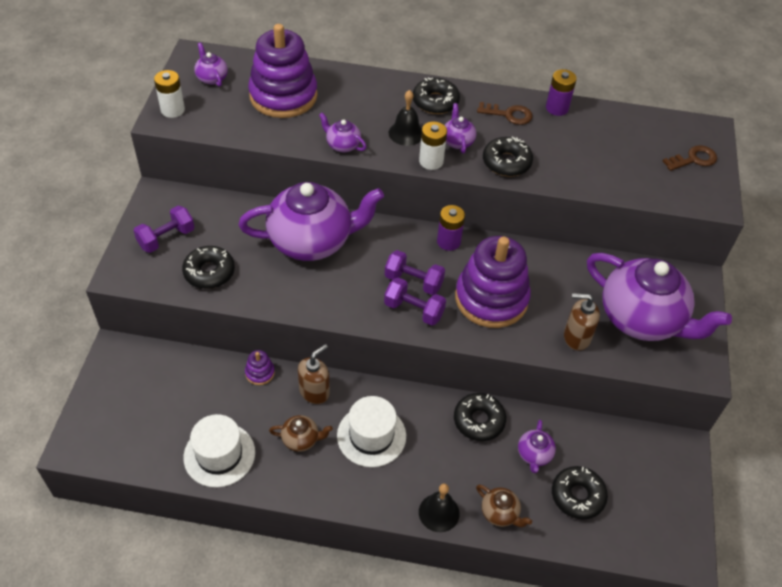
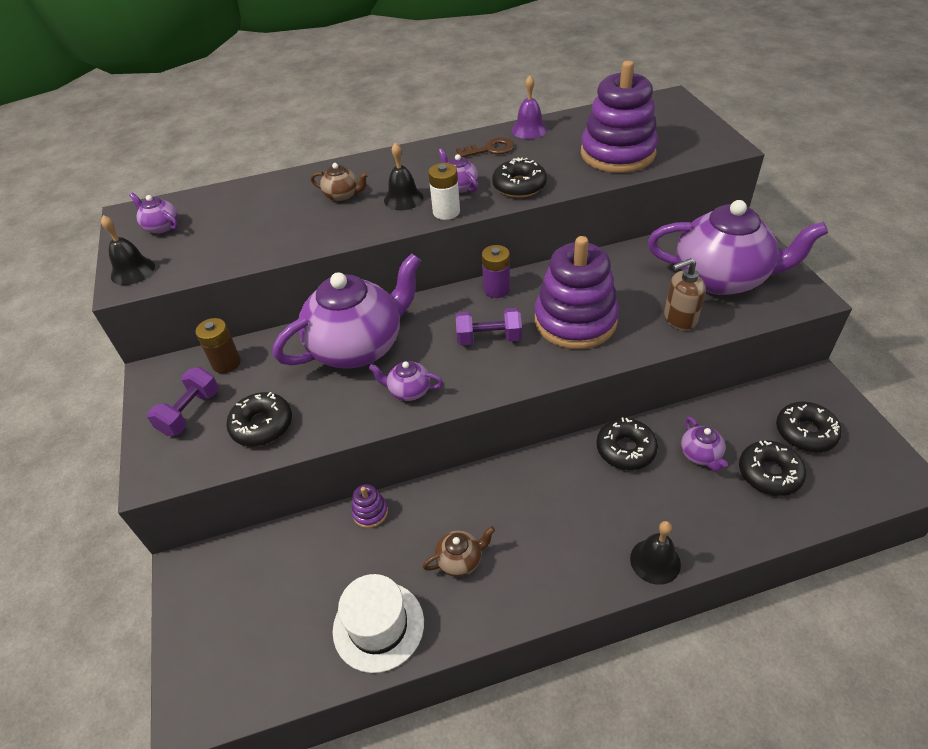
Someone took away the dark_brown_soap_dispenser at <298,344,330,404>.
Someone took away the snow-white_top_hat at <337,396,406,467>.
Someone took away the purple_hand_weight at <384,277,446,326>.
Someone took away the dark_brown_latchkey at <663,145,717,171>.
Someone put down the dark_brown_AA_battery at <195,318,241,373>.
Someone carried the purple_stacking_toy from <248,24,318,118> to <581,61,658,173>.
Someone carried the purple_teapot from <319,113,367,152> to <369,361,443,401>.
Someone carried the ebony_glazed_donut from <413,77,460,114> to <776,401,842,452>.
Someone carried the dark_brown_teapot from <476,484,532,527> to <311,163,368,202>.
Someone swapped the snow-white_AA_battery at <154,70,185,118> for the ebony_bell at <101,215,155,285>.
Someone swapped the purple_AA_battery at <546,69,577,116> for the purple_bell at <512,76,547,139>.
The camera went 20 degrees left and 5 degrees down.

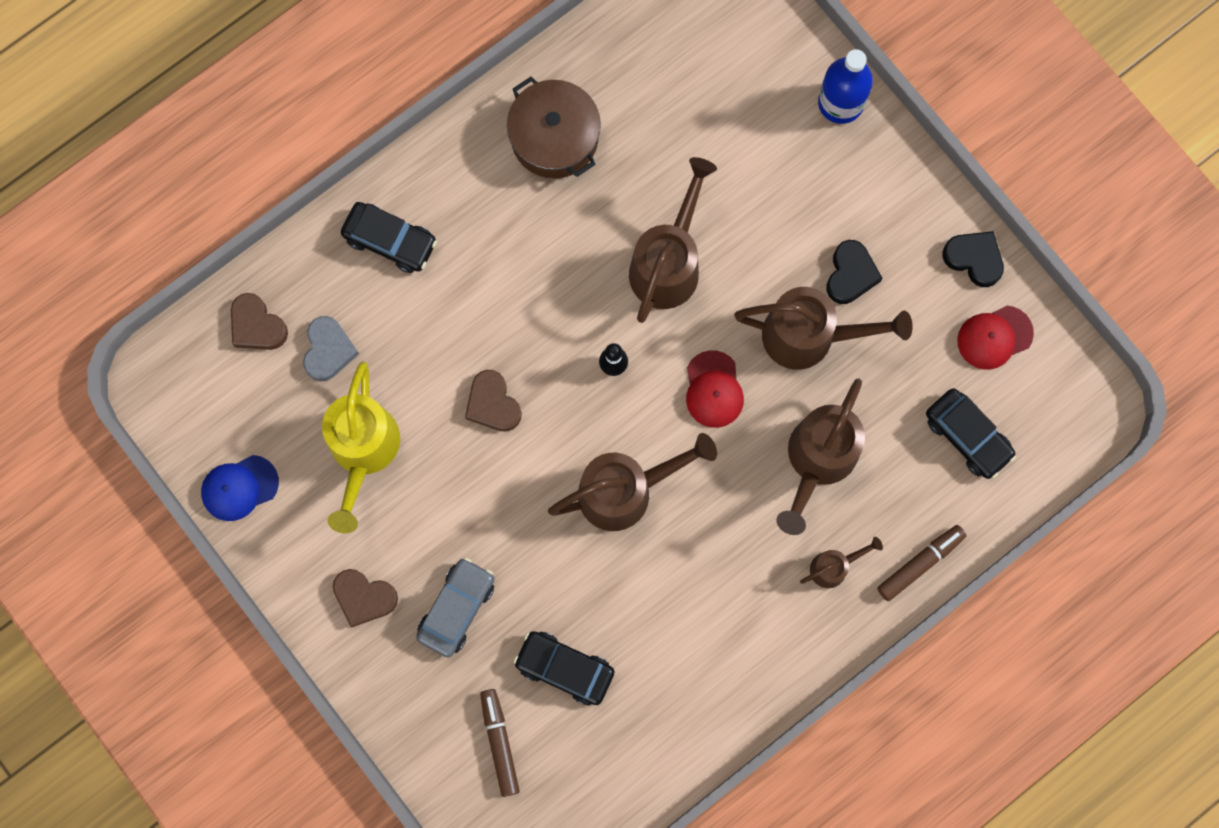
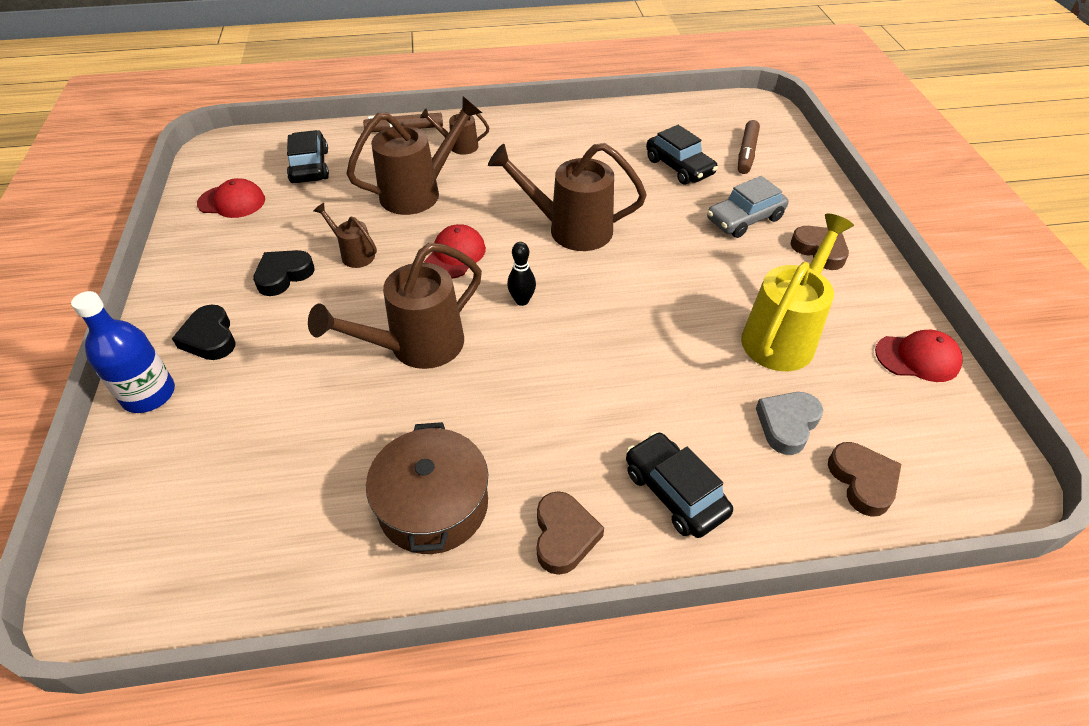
Someone carried the dark_brown_heart from <465,370,522,432> to <537,491,604,575>.
Someone carried the ebony_heart from <943,231,1004,287> to <172,305,236,360>.
Someone repainted the royal_blue_peaked_cap at <201,455,279,521>, which became the red_peaked_cap at <875,330,963,382>.
Someone scaled the dark_brown_watering_pot at <734,287,913,370> by 0.51.
The camera went 150 degrees left and 30 degrees down.

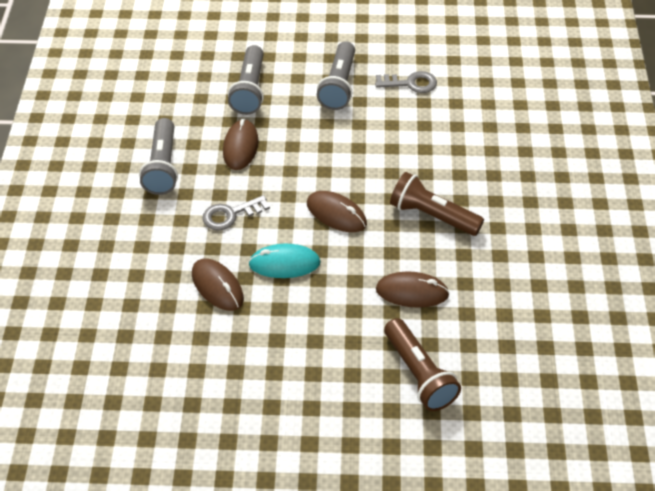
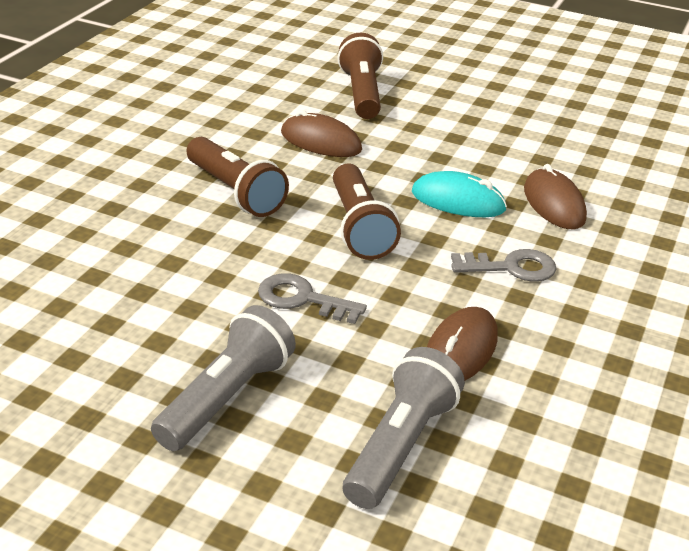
Someone took away the grey_torch at <139,118,178,195>.
Someone carried the grey_latchkey from <375,71,437,93> to <258,273,367,324>.
Someone swapped the dark_brown_mouse at <307,191,367,232> for the dark_brown_torch at <333,163,401,260>.
The camera went 160 degrees left and 15 degrees down.

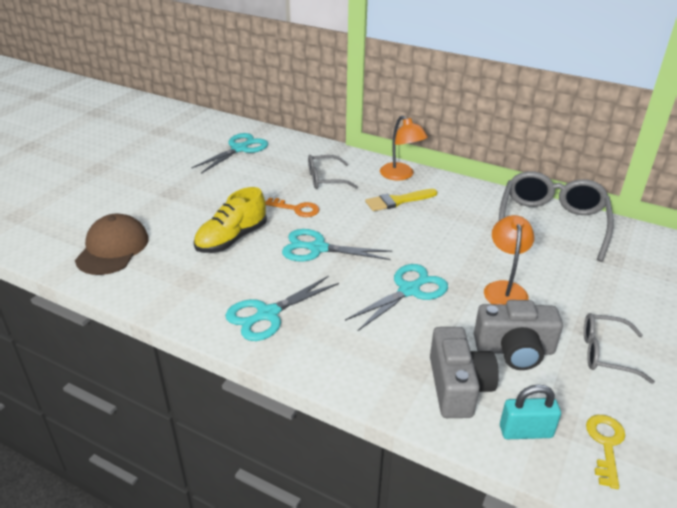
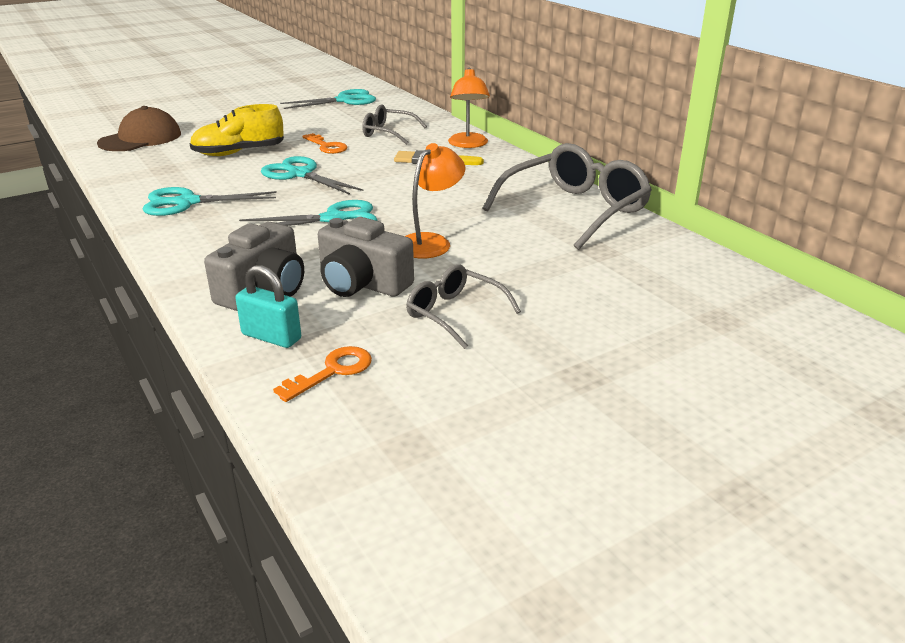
Someone repainted the bright_yellow_latchkey at <586,415,625,489>, which became the orange_latchkey at <273,346,372,402>.
The camera went 30 degrees right and 5 degrees down.

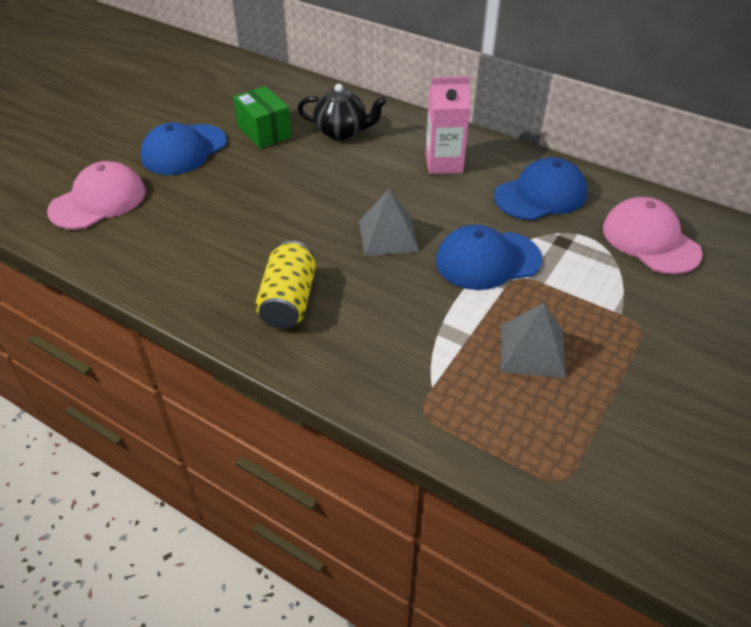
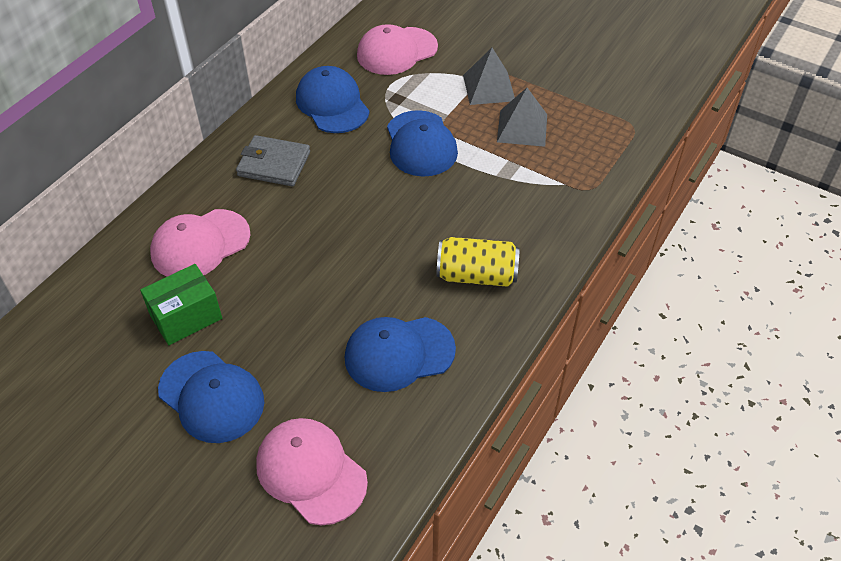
Someone put down the royal_blue_peaked_cap at <345,317,456,392>.
Someone carried the grey_solid_pyramid from <359,189,419,256> to <463,48,515,105>.
Someone swapped the ebony_teapot at <298,84,387,140> for the pink_peaked_cap at <150,209,251,277>.
Someone swapped the pink_carton at <426,76,470,174> for the grey_billfold at <236,135,310,186>.
The camera went 90 degrees left and 5 degrees up.

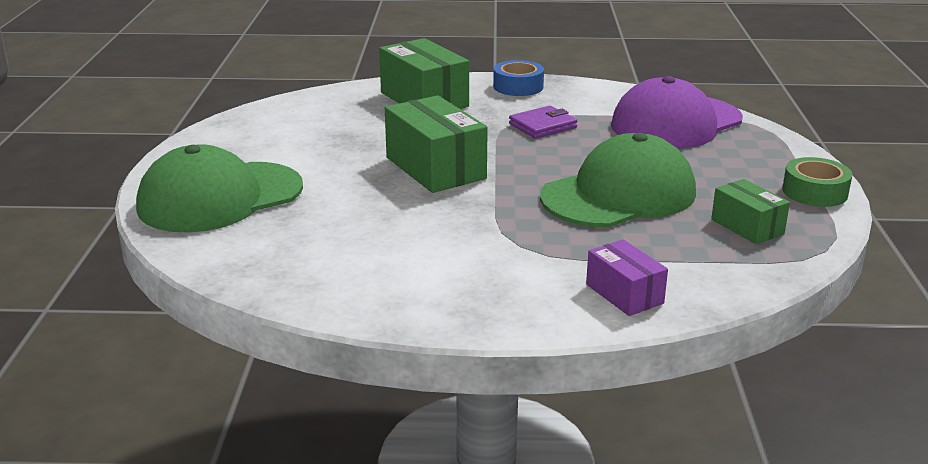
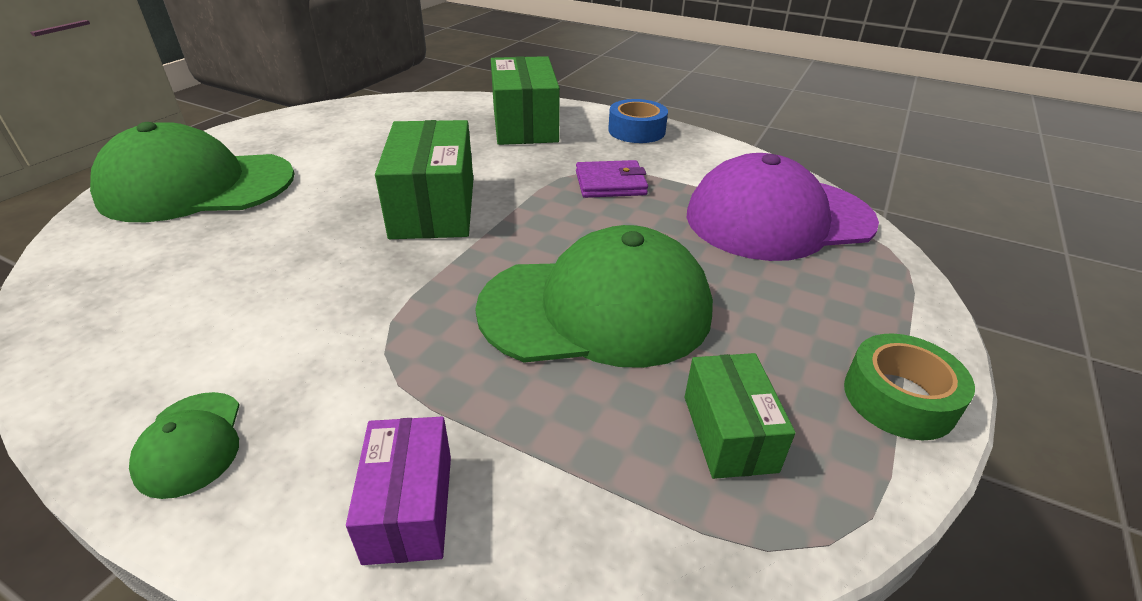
Someone put down the leaf-green_peaked_cap at <129,392,240,499>.
The camera went 25 degrees right and 10 degrees up.

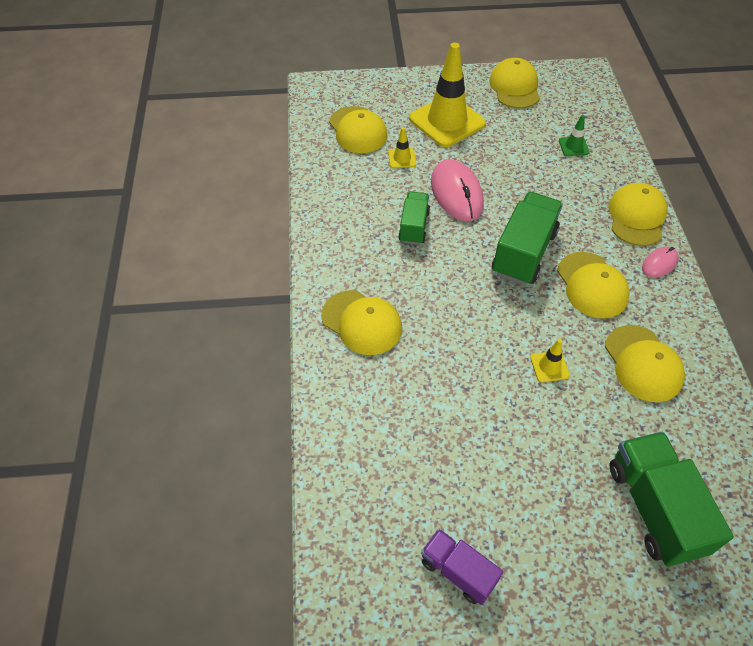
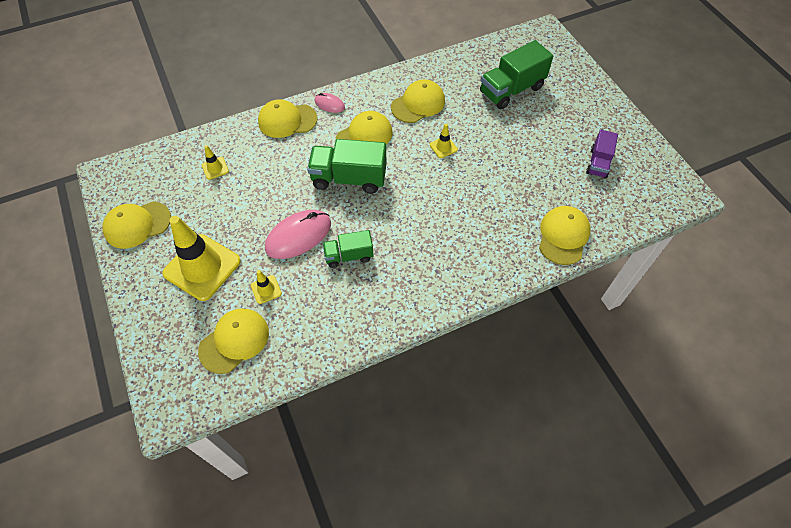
Someone carried the bright_yellow_peaked_cap from <321,290,402,355> to <539,206,591,265>.
Someone repainted the leaf-green_traffic_cone at <559,115,589,156>, which became the bright_yellow_traffic_cone at <202,145,229,180>.
The camera went 110 degrees left and 5 degrees up.

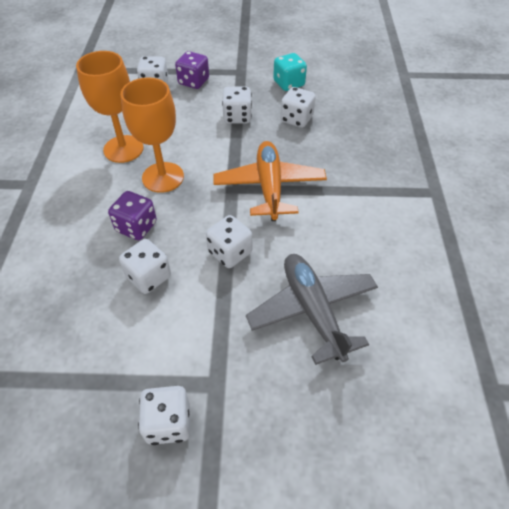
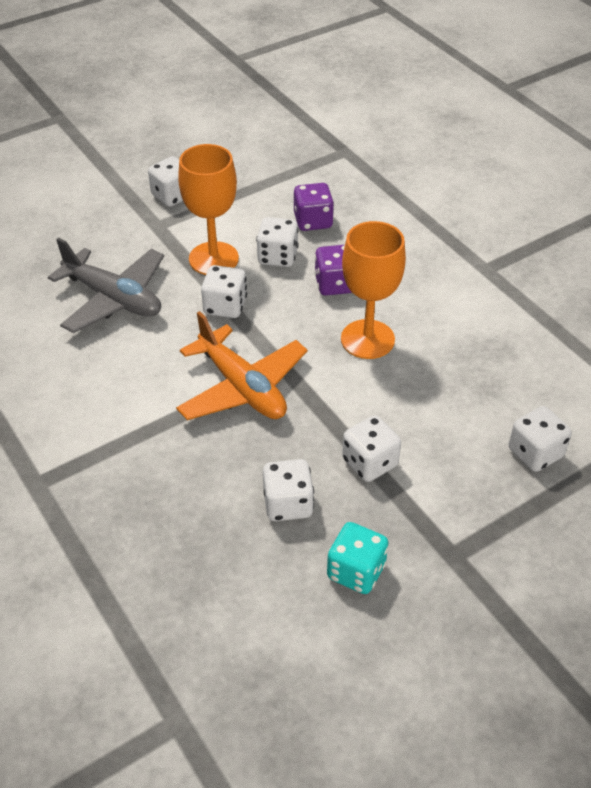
Someone carried the orange_goblet from <76,51,144,163> to <178,144,239,275>.
Someone carried the purple_die from <175,51,209,89> to <294,183,334,231>.
The camera went 145 degrees right and 5 degrees down.

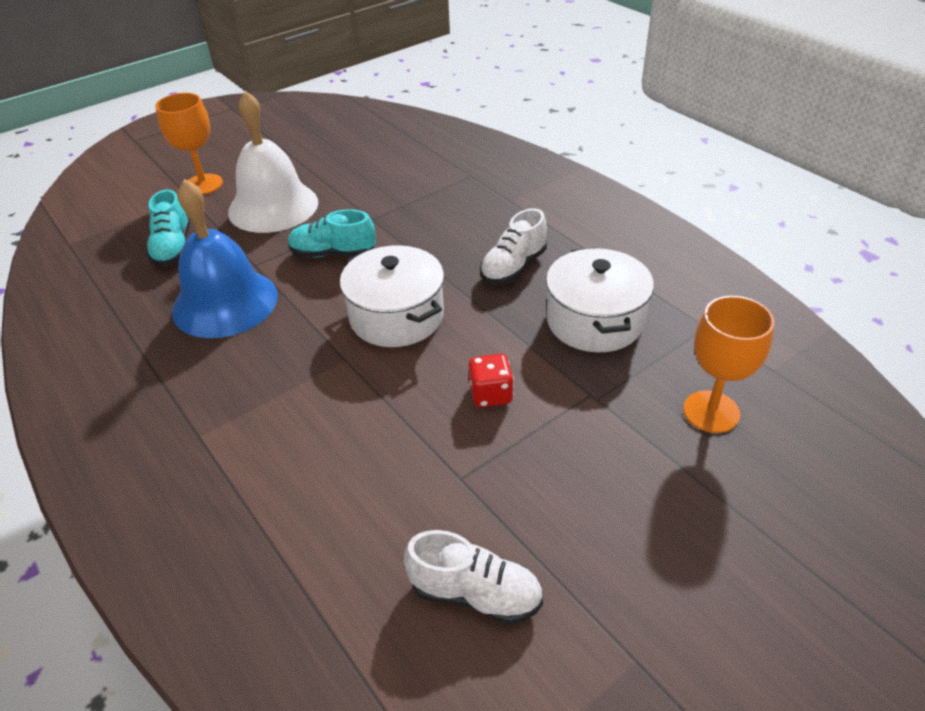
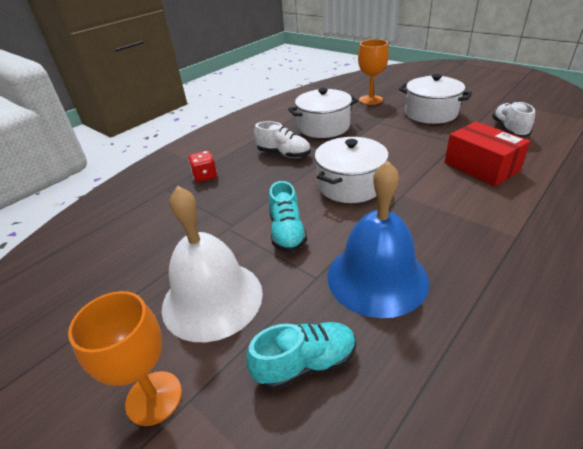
Someone put down the snow-white_pot at <399,74,472,124>.
Someone put down the red_parcel at <444,122,530,186>.
Someone carried the red_die from <469,354,514,407> to <188,151,217,182>.
The camera went 100 degrees left and 5 degrees down.

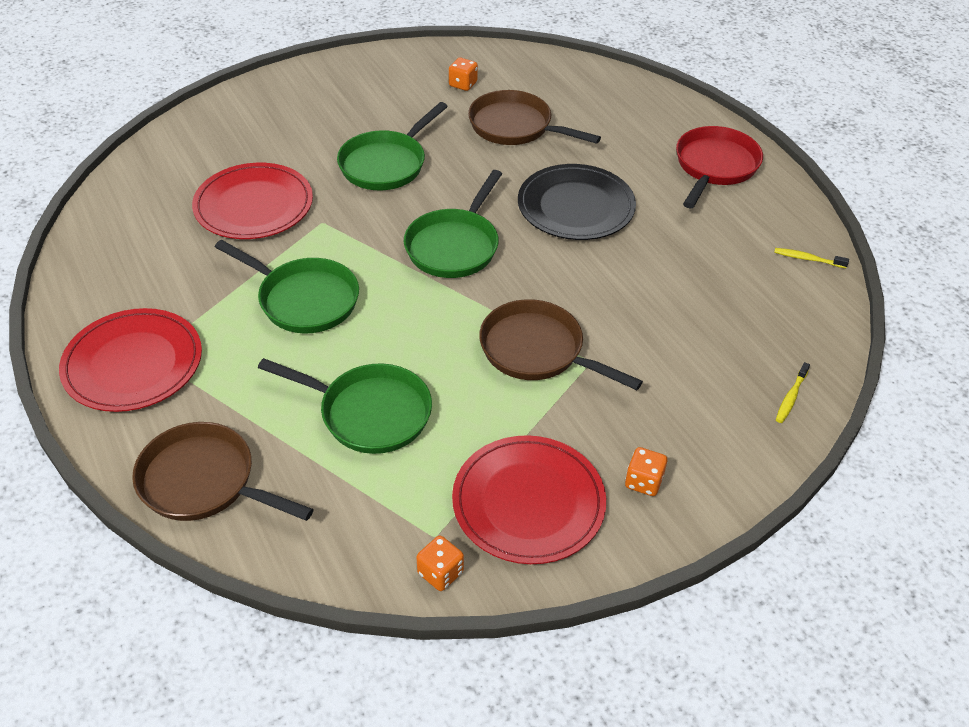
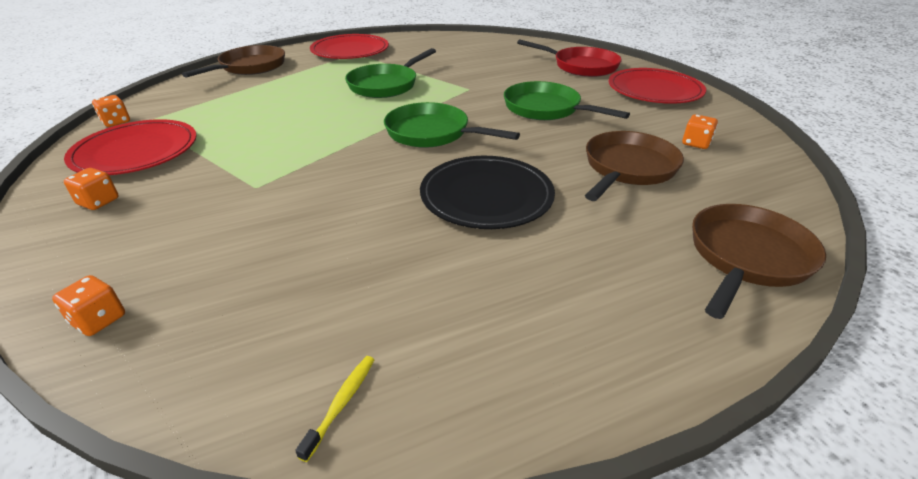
Someone took away the leaf-green_frying_pan at <258,358,432,454>.
Someone carried the red_plate from <192,163,313,239> to <608,68,706,104>.
Someone carried the dark_brown_frying_pan from <479,299,643,390> to <692,204,826,319>.
Someone carried the red_frying_pan from <676,126,763,208> to <517,39,622,77>.
Someone swapped the bright_yellow_tooth_brush at <776,362,810,423> for the orange_die at <52,275,125,336>.
The camera went 95 degrees right and 10 degrees down.

